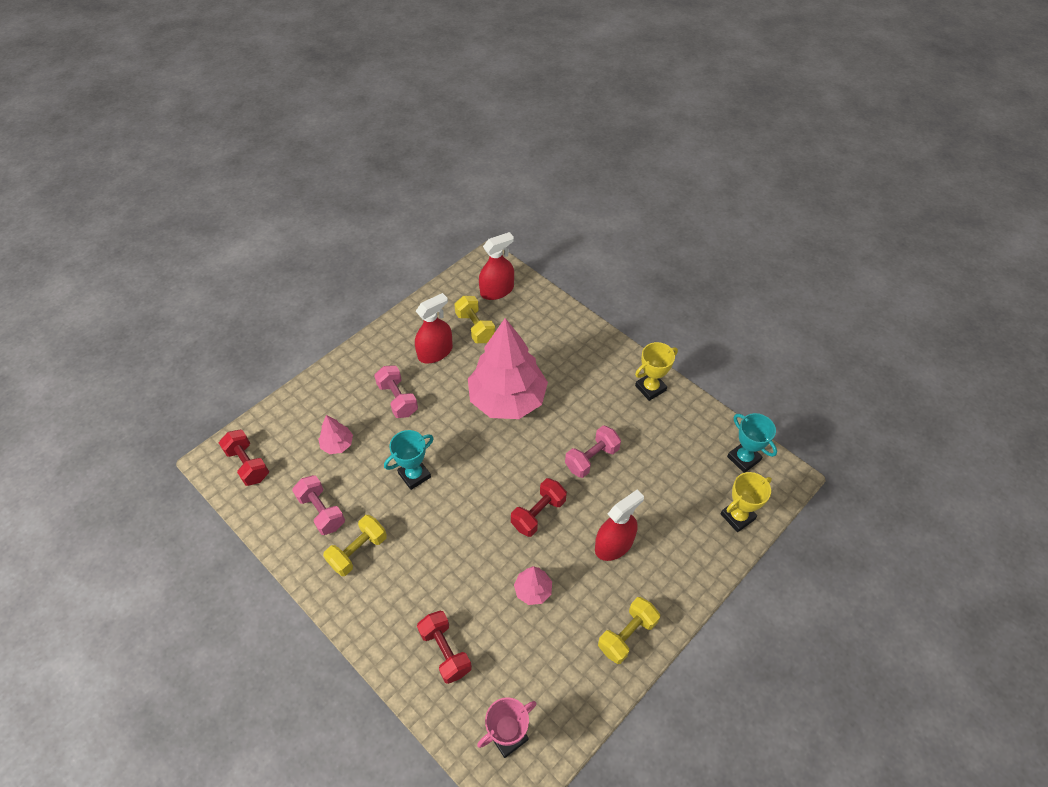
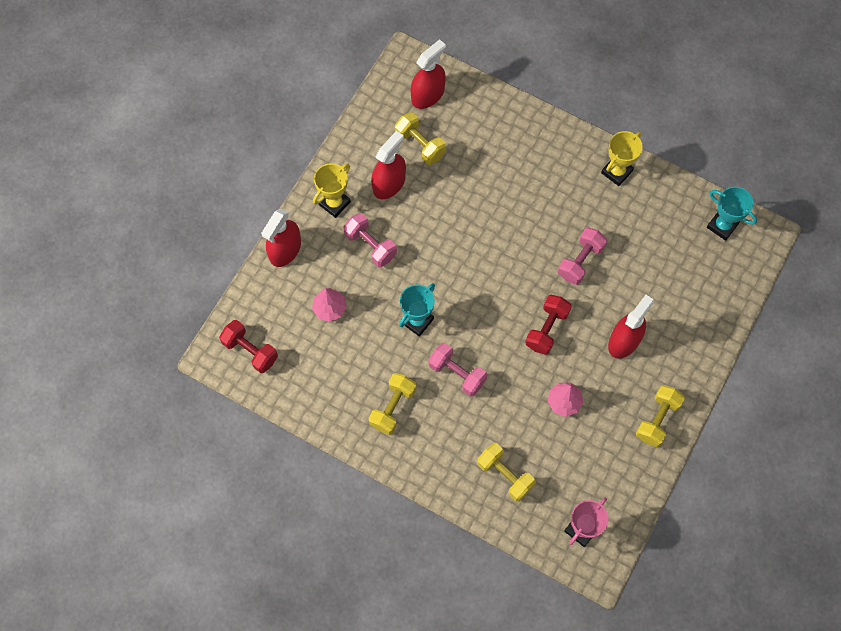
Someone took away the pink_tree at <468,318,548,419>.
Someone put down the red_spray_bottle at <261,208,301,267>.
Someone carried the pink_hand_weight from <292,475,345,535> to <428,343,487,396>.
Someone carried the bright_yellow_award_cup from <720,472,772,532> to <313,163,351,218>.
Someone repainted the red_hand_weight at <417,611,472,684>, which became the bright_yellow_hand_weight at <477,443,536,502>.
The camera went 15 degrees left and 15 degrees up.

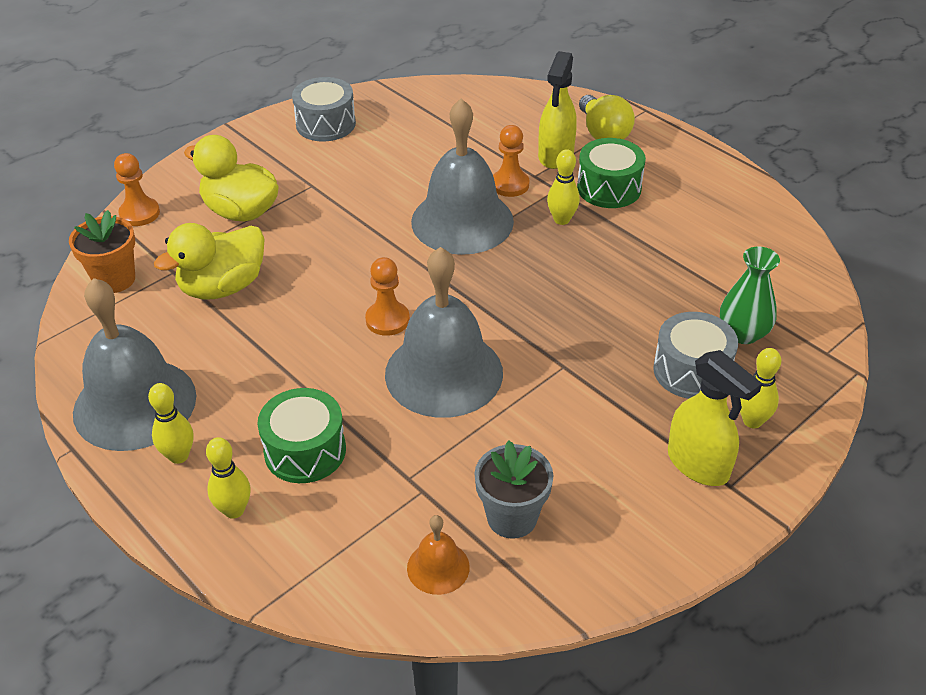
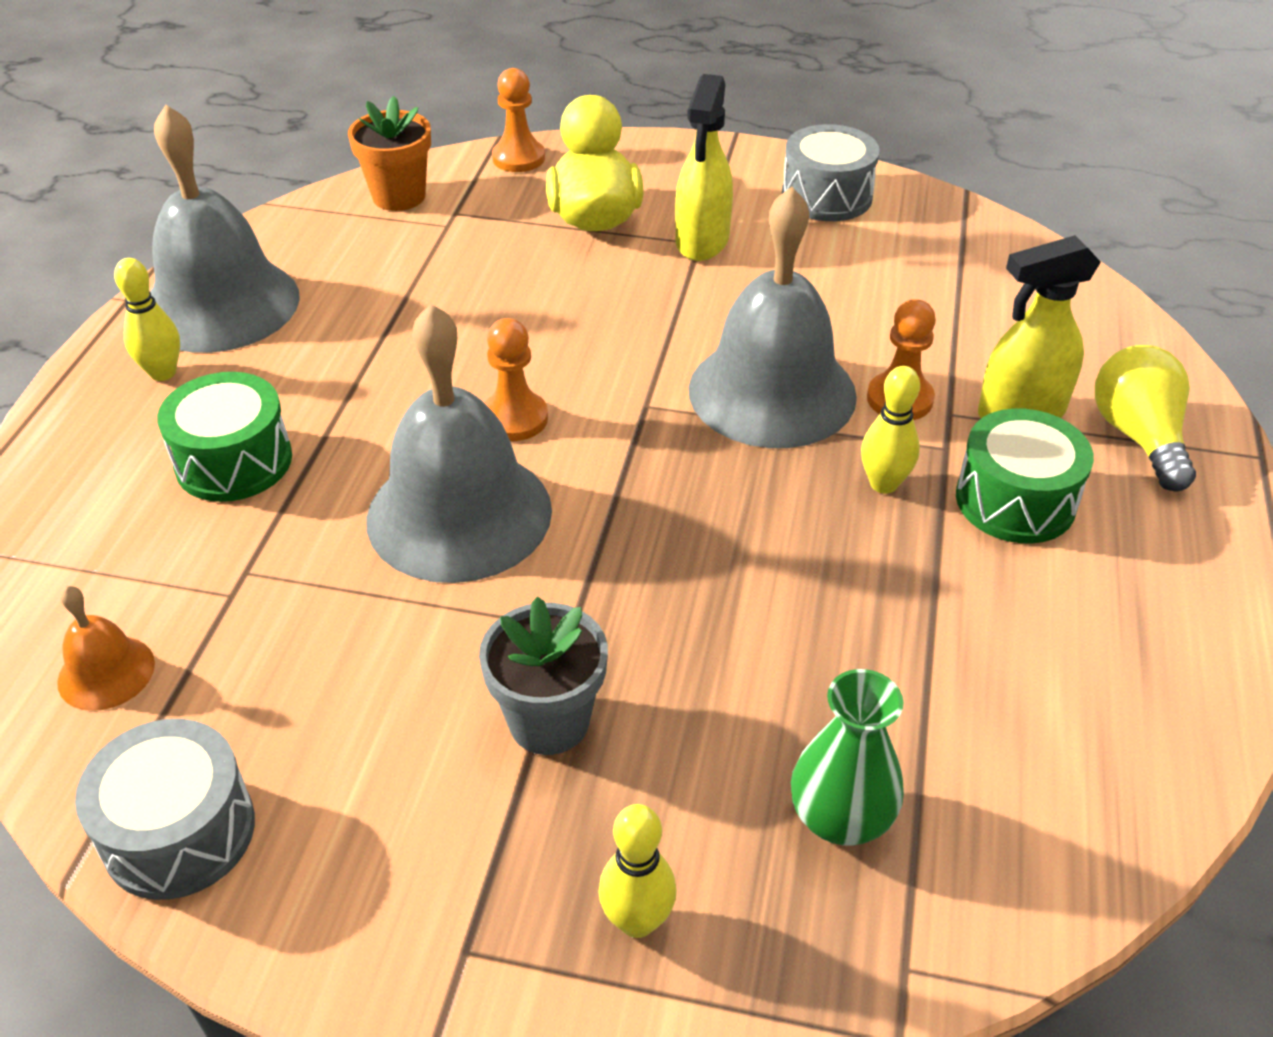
Someone took away the bright_yellow_rubber_duck at <154,223,265,300>.
Someone took away the bright_yellow_bowling_pin at <206,437,250,519>.
Someone carried the grey_plant_pot from <474,440,553,539> to <479,596,608,755>.
Someone carried the grey_toy_drum from <653,312,738,399> to <75,719,255,900>.
Someone carried the bright_yellow_spray_bottle from <668,350,762,486> to <675,74,733,261>.
Someone rotated the bright_yellow_lightbulb at <579,95,635,140> by 135 degrees clockwise.
The camera went 55 degrees right and 0 degrees up.

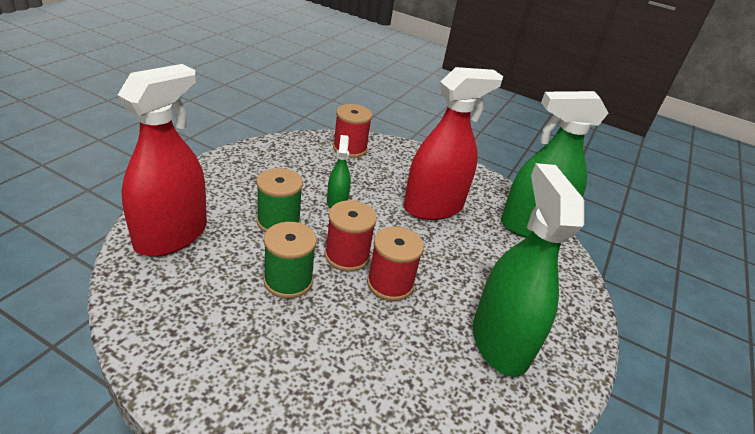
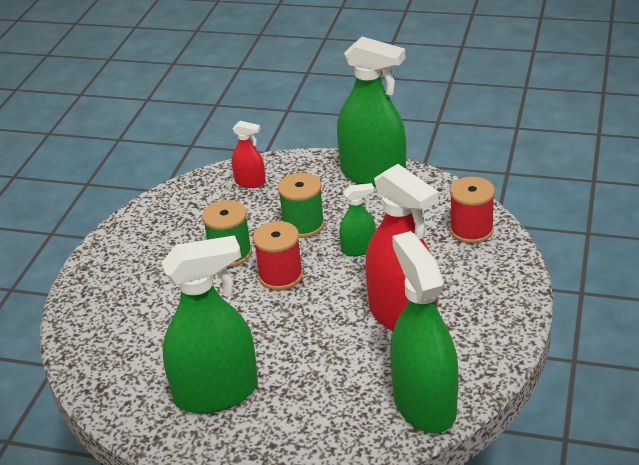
Someone took away the red_bobbin at <367,226,424,301>.
Someone put down the leaf-green_spray_bottle at <337,37,406,187>.
Someone scaled the red_spray_bottle at <118,64,207,257> by 0.47.
The camera went 85 degrees right and 0 degrees up.

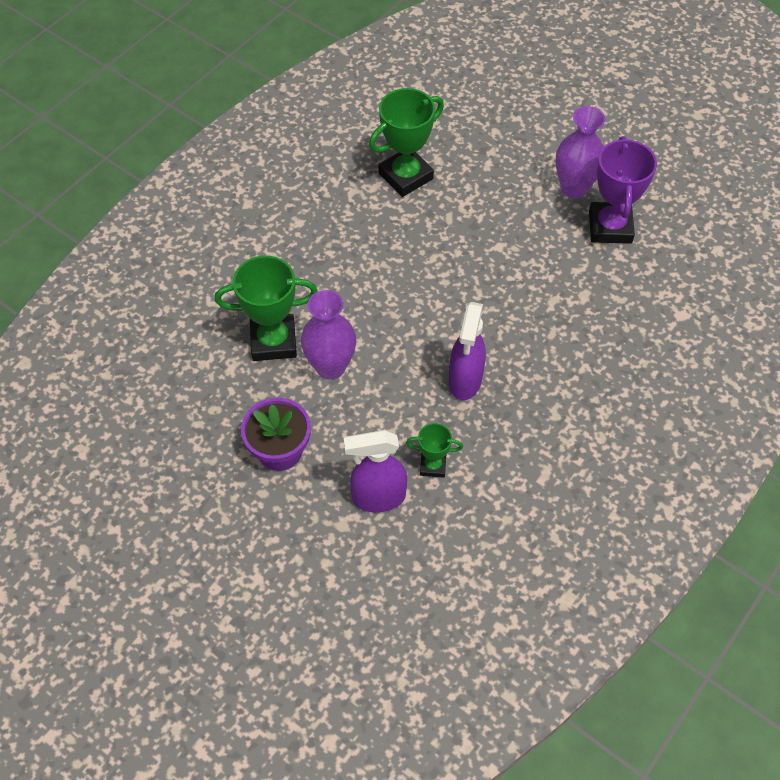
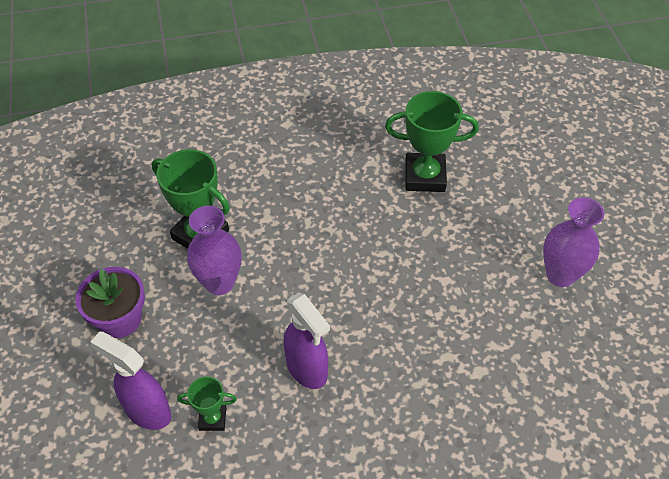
Someone took away the purple_award_cup at <589,136,657,244>.
Someone rotated the leaf-green_award_cup at <406,423,463,478> by 45 degrees counterclockwise.
Someone rotated the purple_spray_bottle at <449,302,486,400> by 90 degrees counterclockwise.
The camera went 40 degrees right and 5 degrees down.

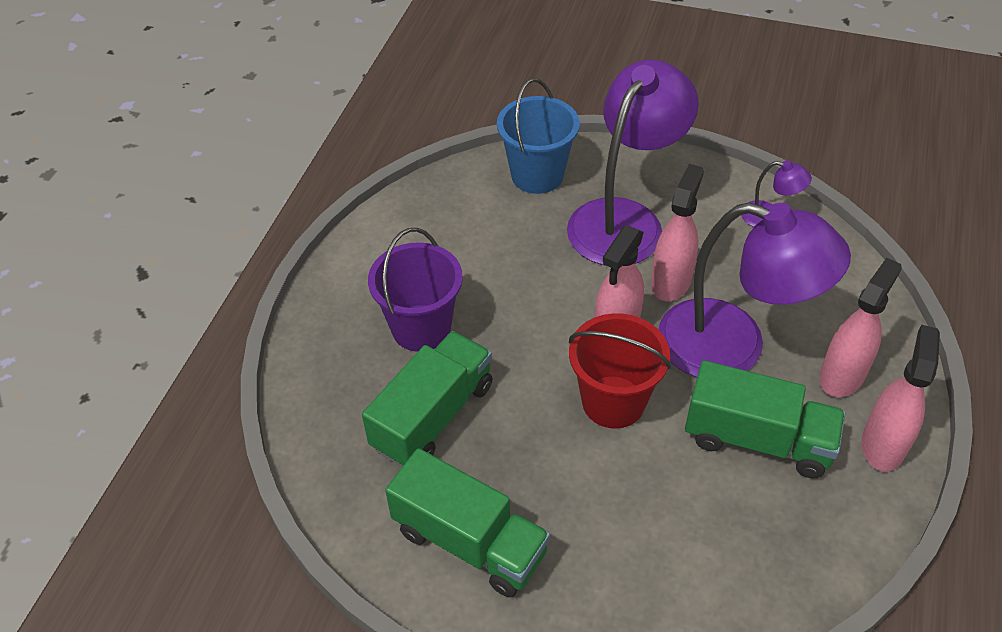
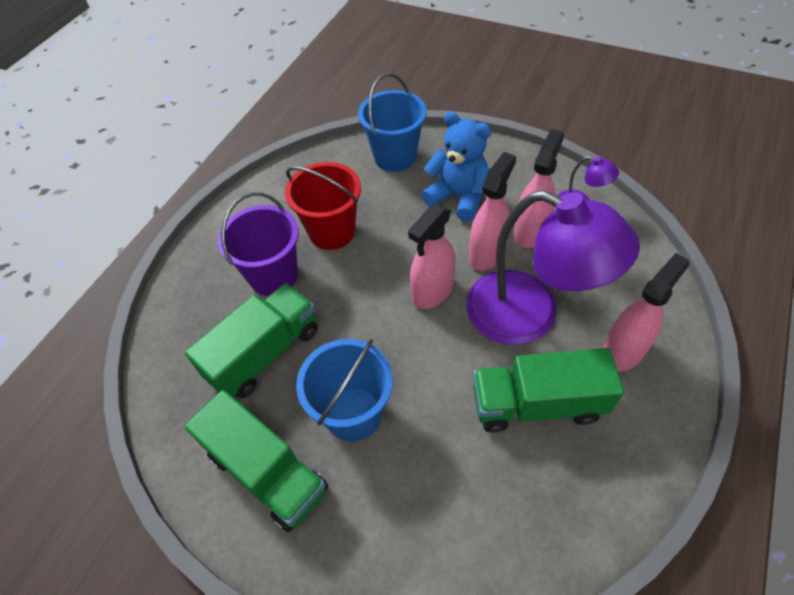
Someone put down the royal_blue_bucket at <296,339,393,441>.
Someone carried the red_bucket from <569,313,671,429> to <285,162,361,250>.
Someone carried the pink_spray_bottle from <861,325,940,472> to <514,129,564,248>.
Someone swapped the purple_reading_lamp at <567,60,699,266> for the royal_blue_stuffed_bear at <421,111,491,222>.
Someone rotated the leaf-green_toy_truck at <685,360,845,478> by 150 degrees clockwise.
The camera went 10 degrees right and 5 degrees up.

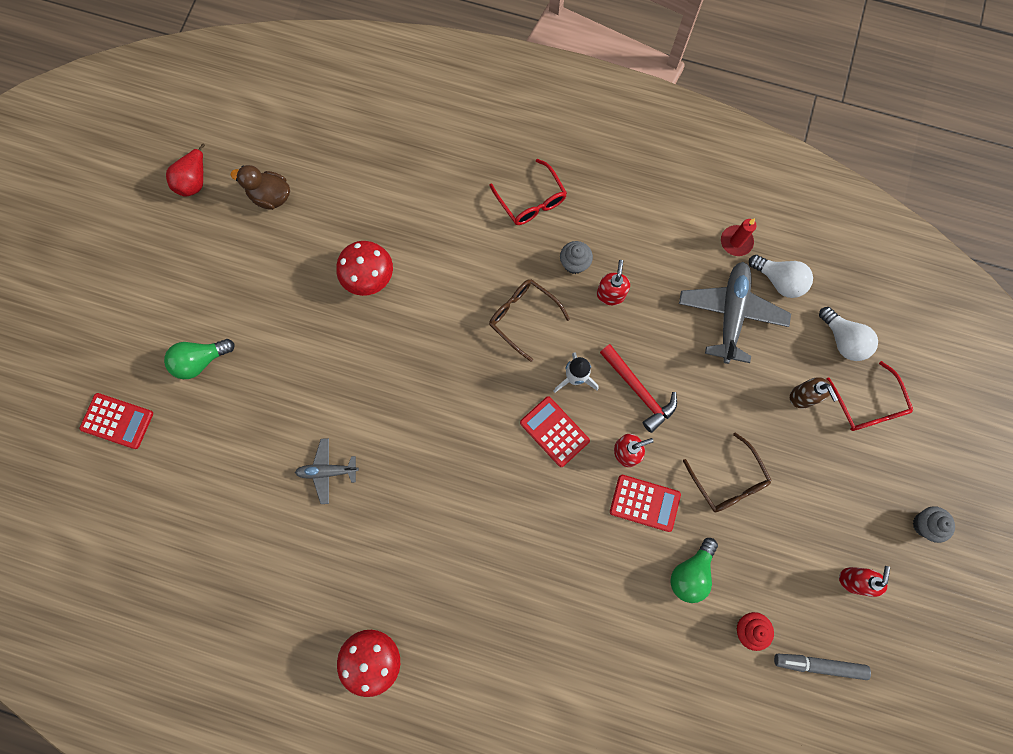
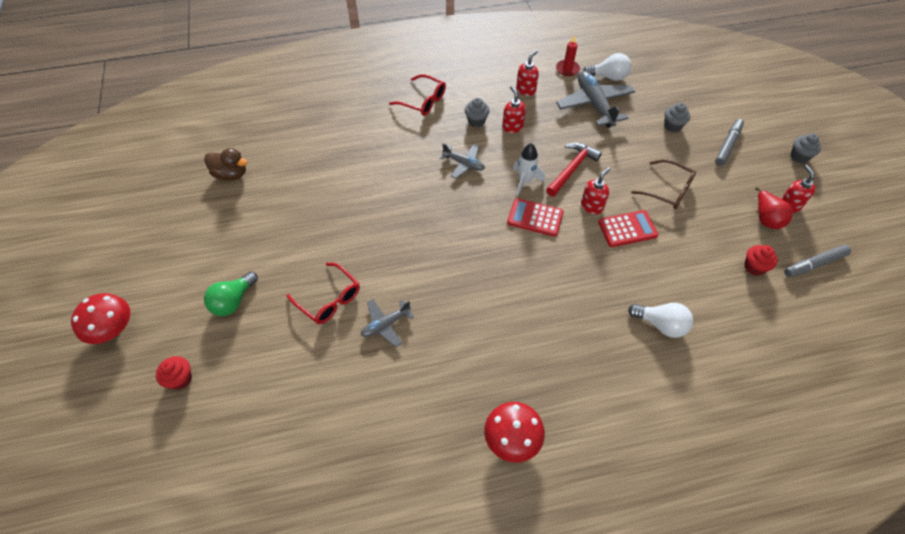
Someone took away the leaf-green_lightbulb at <670,538,718,603>.
Someone put down the red_soap_dispenser at <516,50,539,96>.
Someone put down the grey_felt_pen at <715,119,744,166>.
Someone carried the red_toy_pear from <166,143,205,197> to <755,187,793,229>.
Someone carried the red_mushroom from <336,241,393,296> to <71,293,130,344>.
Someone carried the snow-white_lightbulb from <819,307,878,361> to <628,303,693,338>.
Someone carried the red_glasses from <827,361,913,431> to <287,263,360,324>.
Someone swapped the red_adding_machine at <79,393,153,449> for the red_fairy_cake at <156,356,192,390>.
Someone swapped the dark_brown_glasses at <489,279,570,362> for the grey_aeroplane at <440,143,485,179>.
Someone swapped the dark_brown_soap_dispenser at <790,377,838,408> for the grey_fairy_cake at <664,103,690,132>.
Someone rotated the dark_brown_rubber_duck at <231,165,290,210> by 150 degrees counterclockwise.
Someone rotated the red_claw_hammer at <600,344,677,433> by 75 degrees counterclockwise.
The camera went 30 degrees left and 20 degrees down.

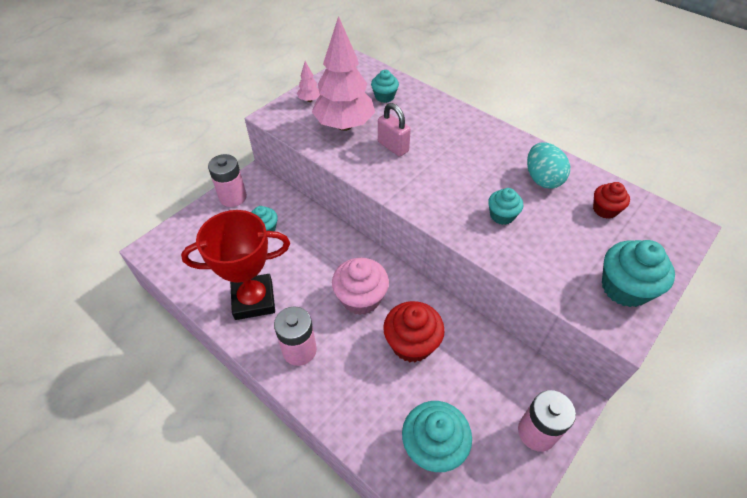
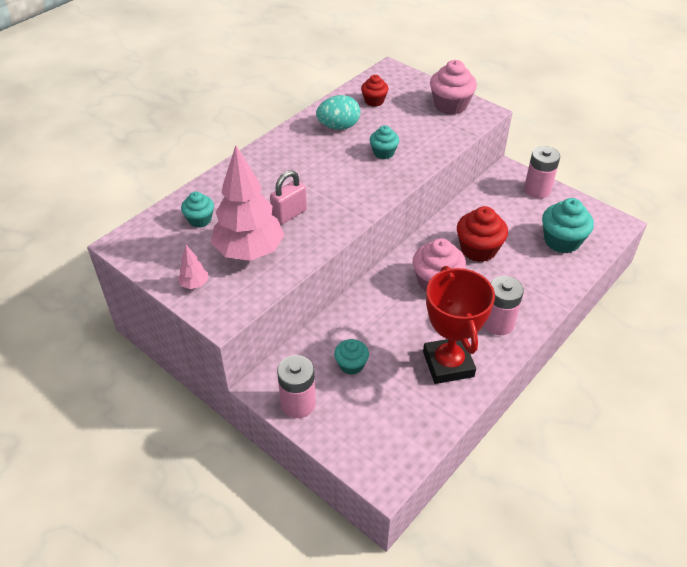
Someone repainted the teal_fairy_cake at <602,240,675,307>, which became the pink_fairy_cake at <430,60,477,115>.
The camera went 90 degrees left and 5 degrees down.

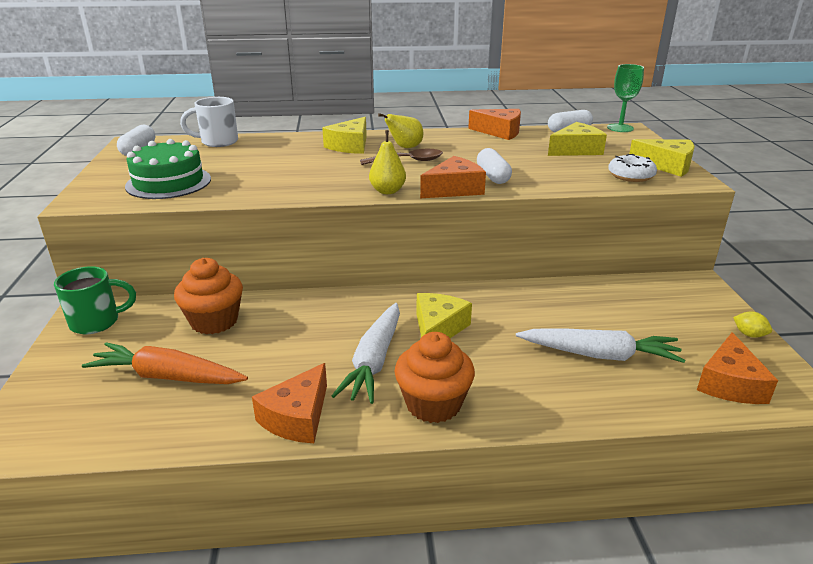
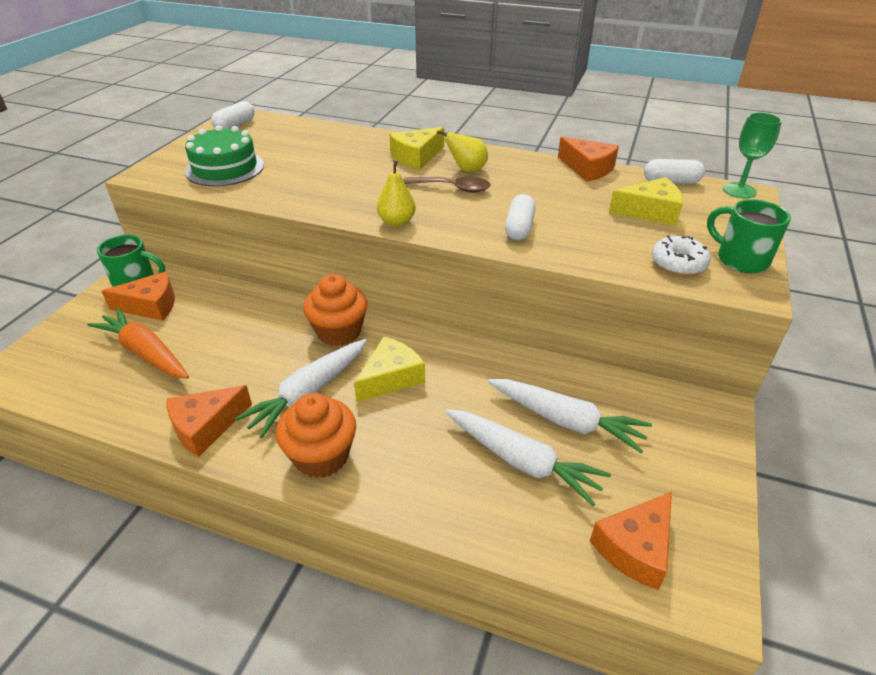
Someone took away the snow-white_coffee_mug at <180,97,238,147>.
Someone took away the bright_yellow_toy_lemon at <733,312,772,338>.
Someone put down the snow-white_root_vegetable at <488,379,652,453>.
Someone carried the orange_fairy_cake from <174,258,243,334> to <303,274,368,346>.
Someone carried the orange_piece_of_cheese from <420,156,486,198> to <101,271,175,321>.
Someone swapped the bright_yellow_piece_of_cheese at <629,139,695,177> for the leaf-green_coffee_mug at <707,199,791,273>.
The camera went 25 degrees right and 10 degrees up.

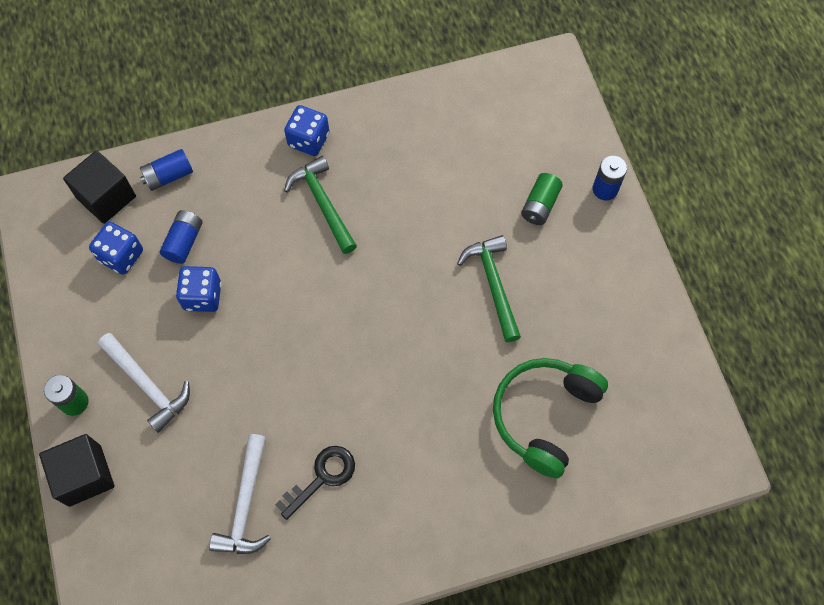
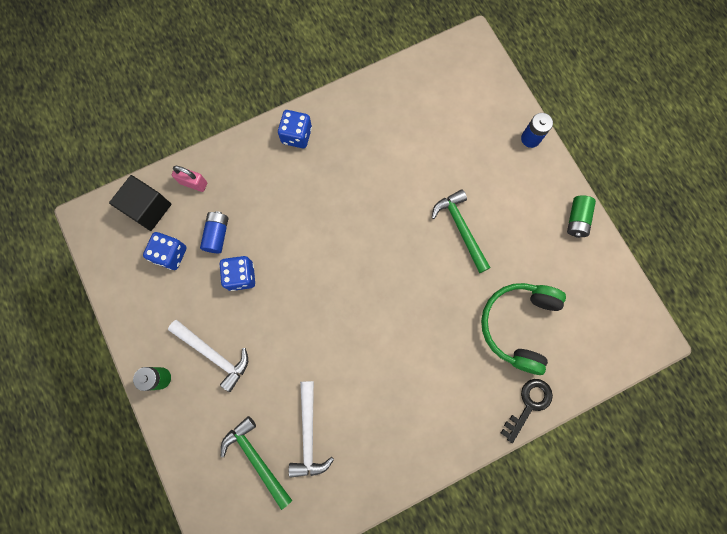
Someone took away the ebony_cube at <39,434,114,507>.
Someone carried the ebony_latchkey from <275,446,355,520> to <501,379,553,443>.
Someone carried the leaf-green_claw_hammer from <284,156,357,254> to <221,416,292,510>.
Someone carried the leaf-green_AA_battery from <521,173,563,225> to <567,195,596,238>.
Someone swapped the royal_blue_AA_battery at <140,149,193,191> for the pink_small_lock at <172,166,207,192>.
The camera went 10 degrees left and 10 degrees up.

